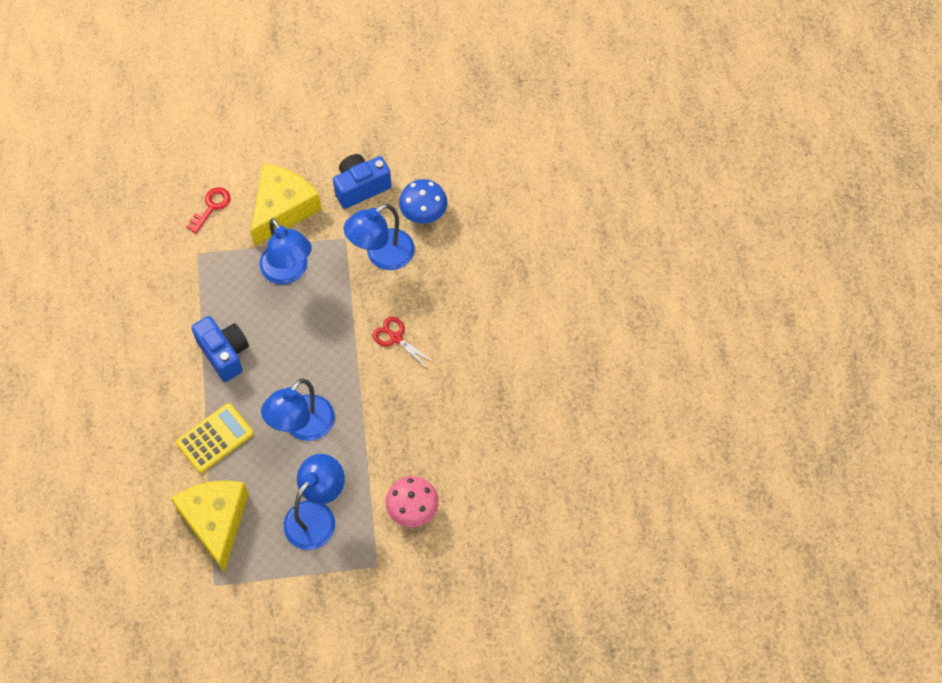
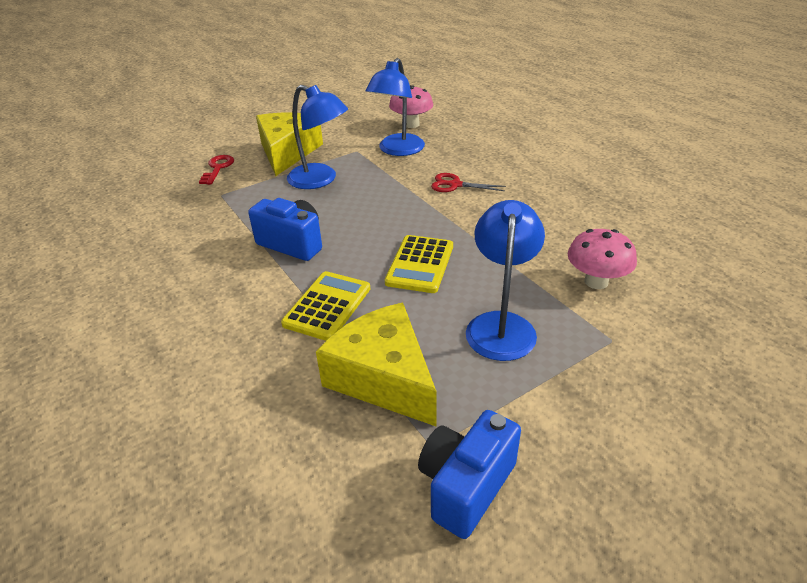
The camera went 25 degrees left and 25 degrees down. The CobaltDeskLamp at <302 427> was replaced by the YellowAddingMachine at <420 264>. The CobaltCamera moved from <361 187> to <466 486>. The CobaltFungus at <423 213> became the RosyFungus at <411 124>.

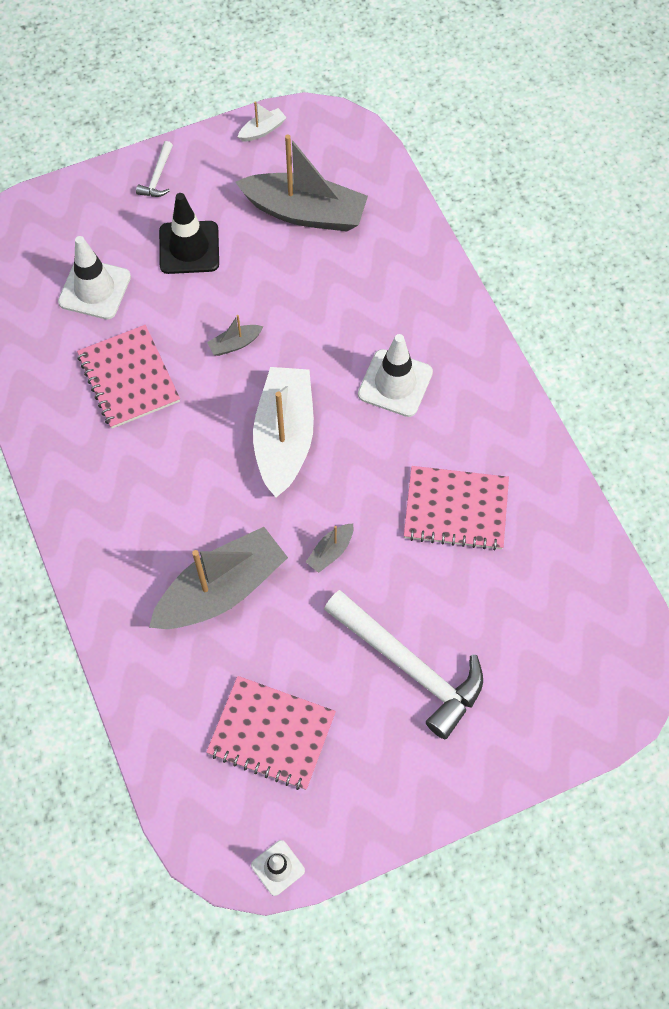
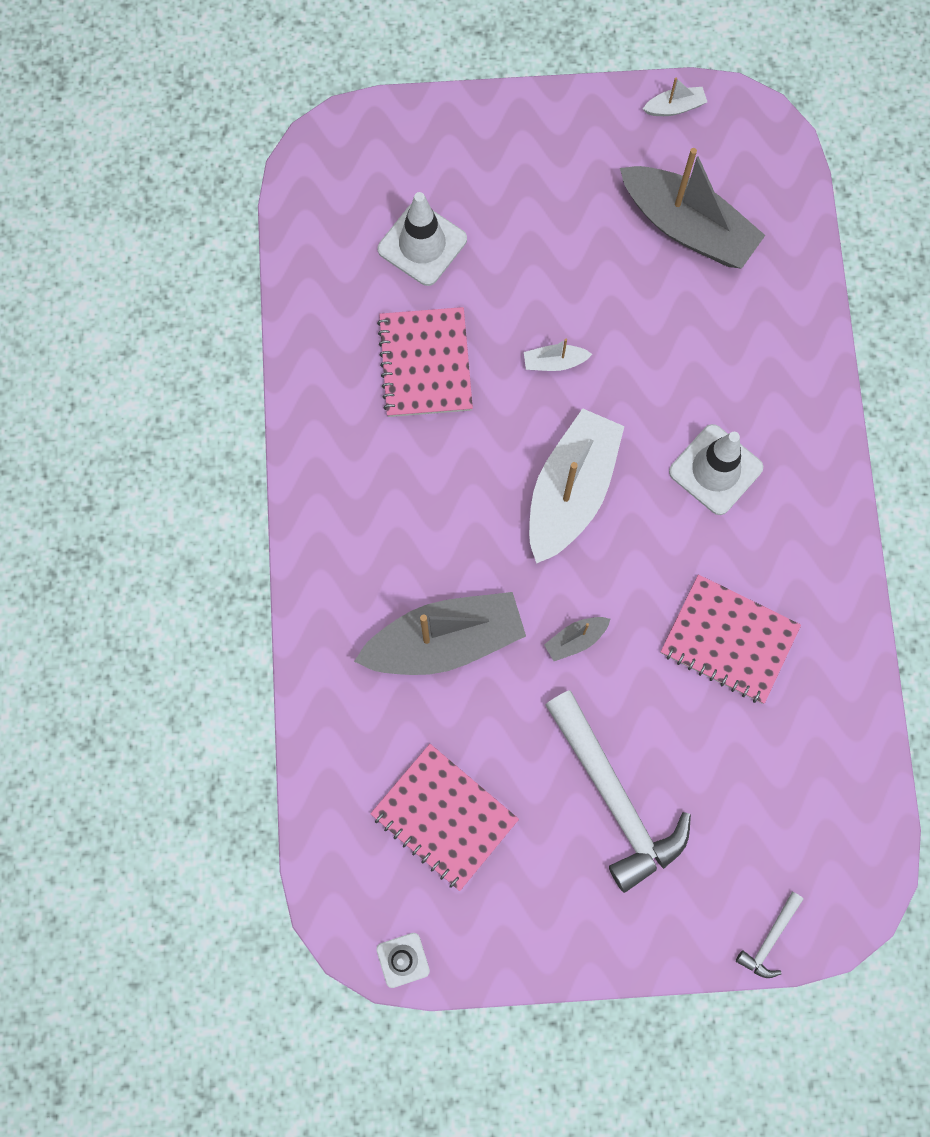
The camera went 20 degrees right and 10 degrees up. The PureWhiteClawHammer moved from <158 176> to <770 939>. The JetBlackRoadCone at <189 248> disappeared. The AshGreyBoat at <235 344> became the PureWhiteBoat at <554 362>.

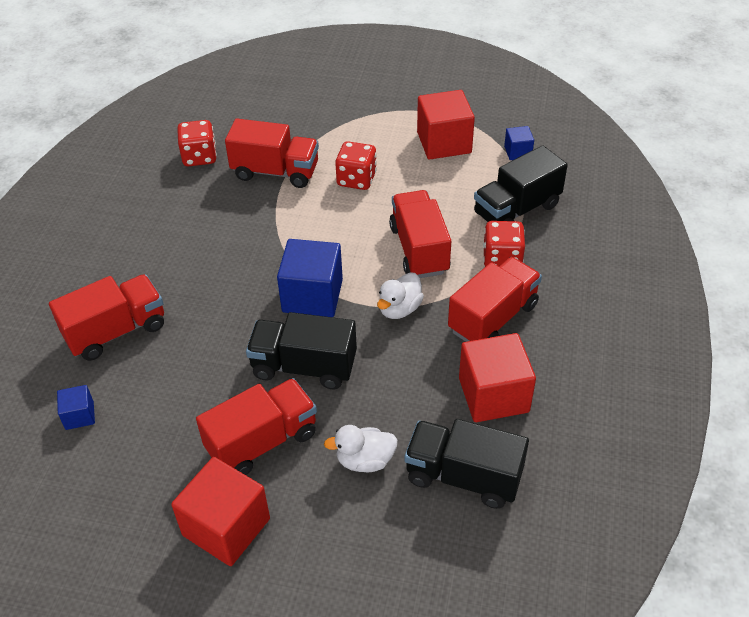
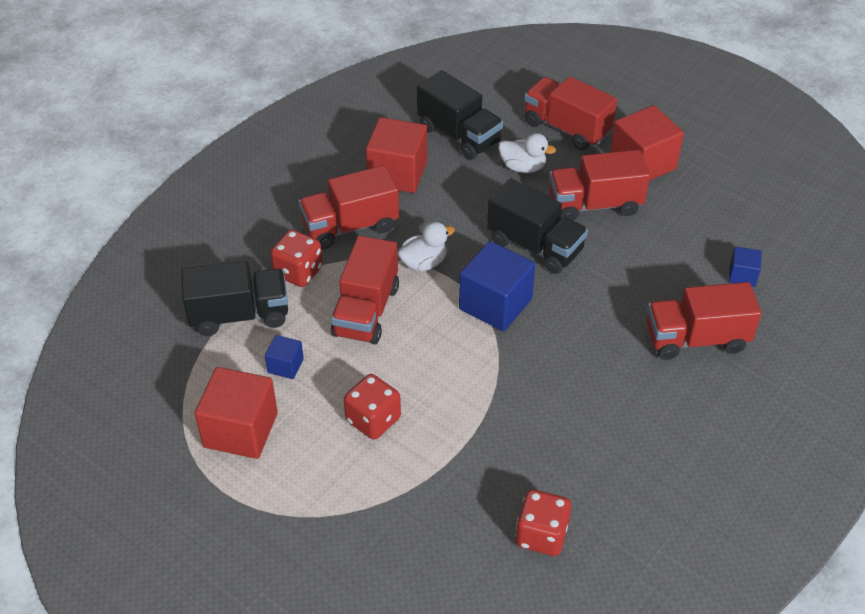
The camera went 155 degrees left and 0 degrees up. The CrimsonToyTruck moved from <275 172> to <566 128>. The CobaltCube moved from <517 152> to <285 366>.

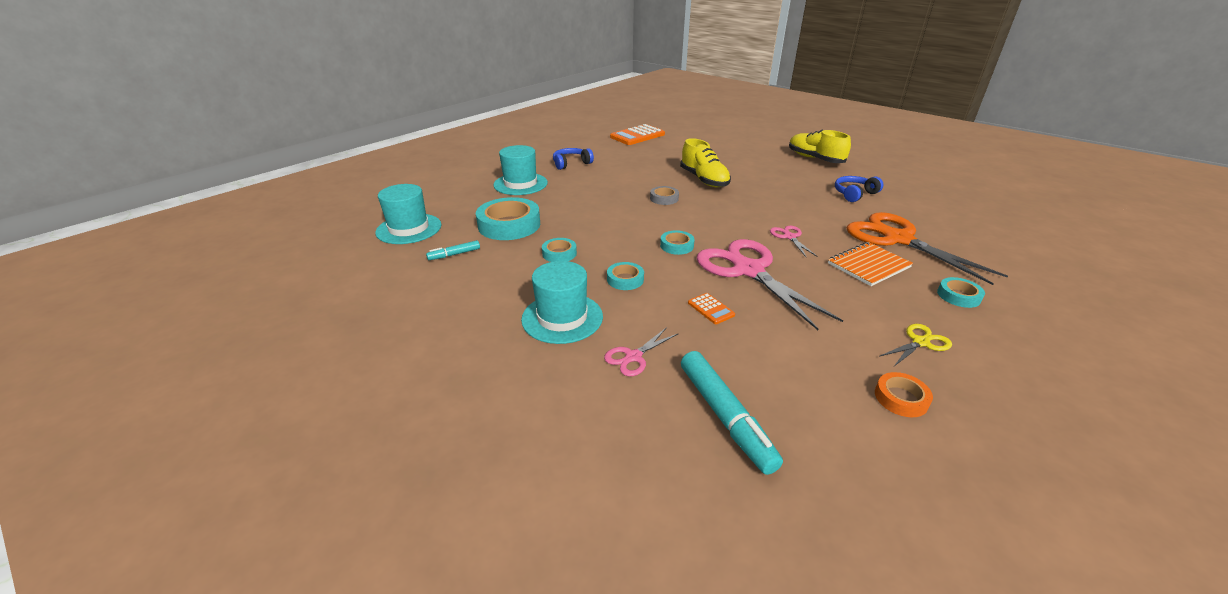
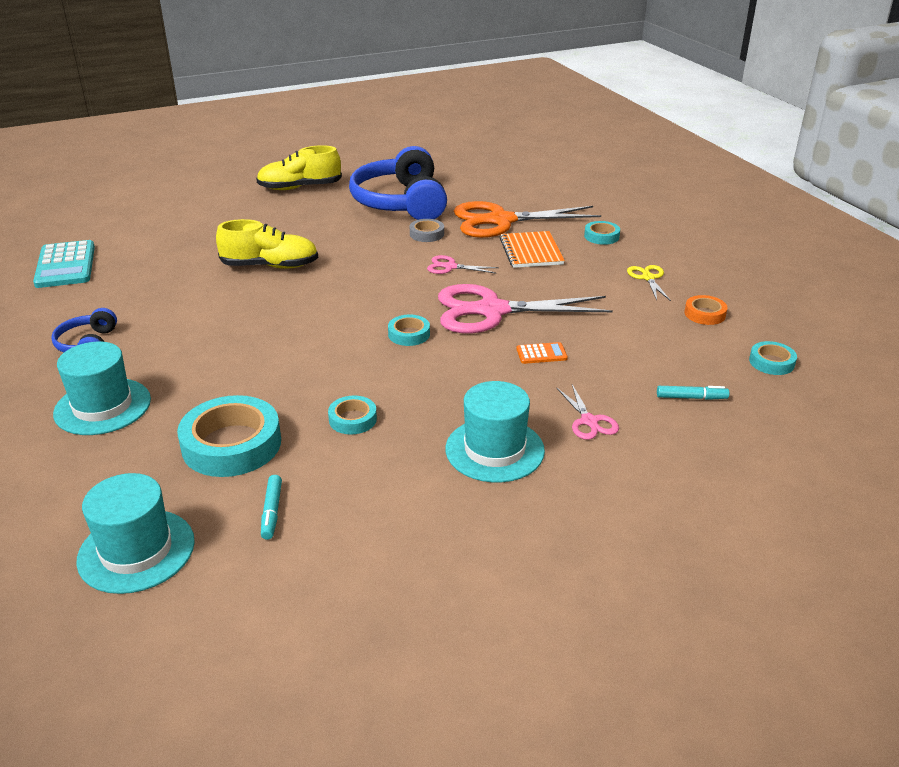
The camera went 65 degrees left and 0 degrees up. The TurquoiseTape moved from <625 279> to <771 362>. The OrangeAddingMachine at <637 136> became the TurquoiseAddingMachine at <65 265>. The AshGreyTape moved from <664 198> to <427 234>. The TurquoiseMarker at <725 417> changed to 0.51 times the size. The CobaltOverEarHeadphones at <854 194> changed to 2.11 times the size.

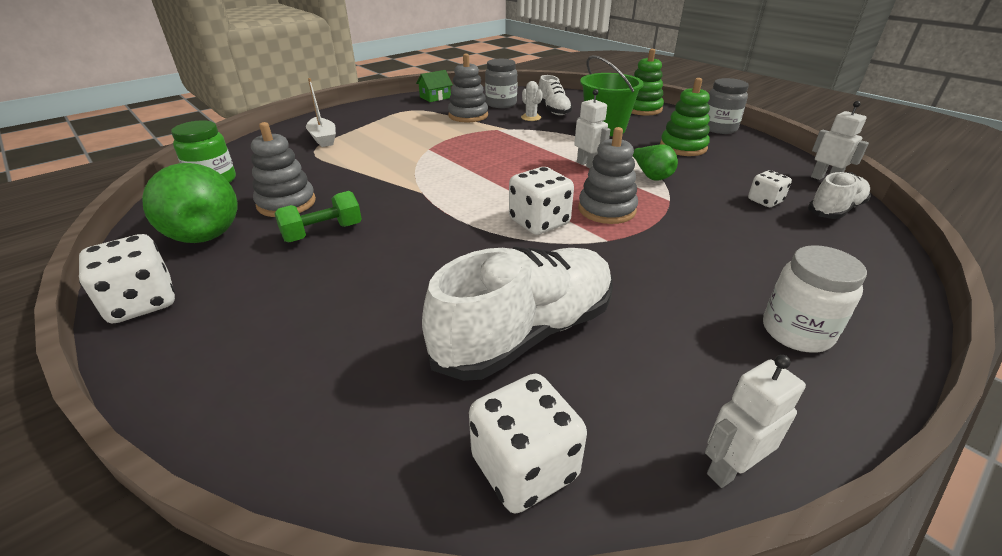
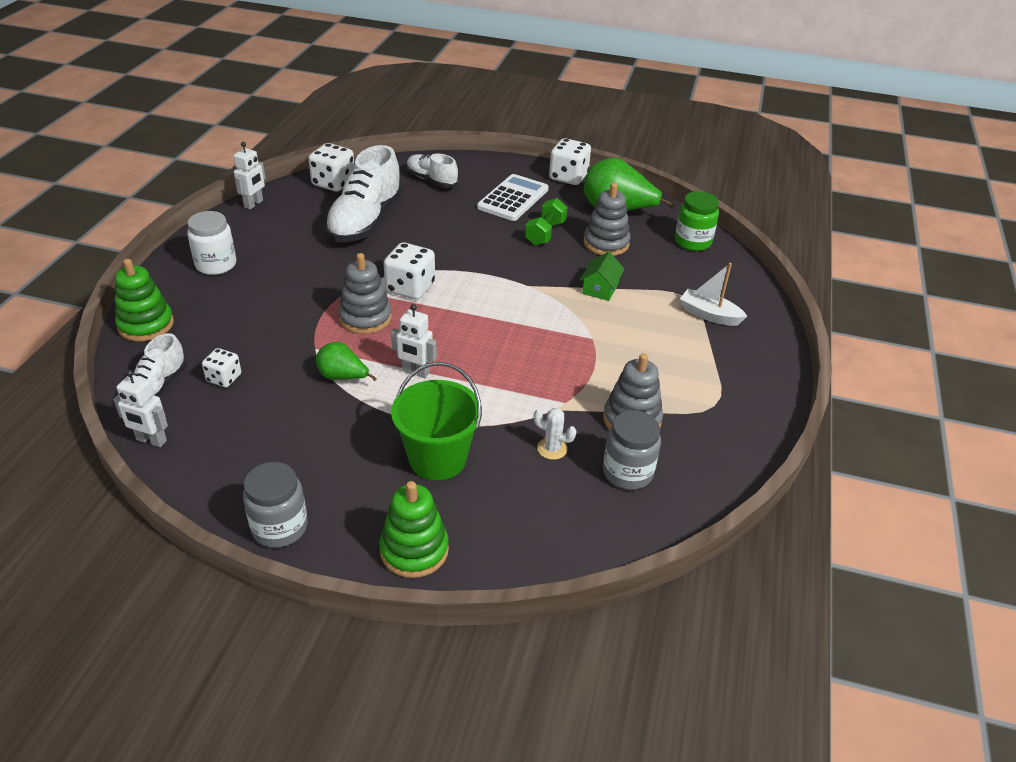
The camera went 145 degrees right and 5 degrees up. The LeafGreenHouse moved from <435 97> to <600 288>. The PureWhiteLaceUpShoe moved from <553 110> to <431 180>. The LeafGreenStackingToy moved from <683 147> to <146 325>. The PureWhiteAddingMachine at <513 198> appeared.

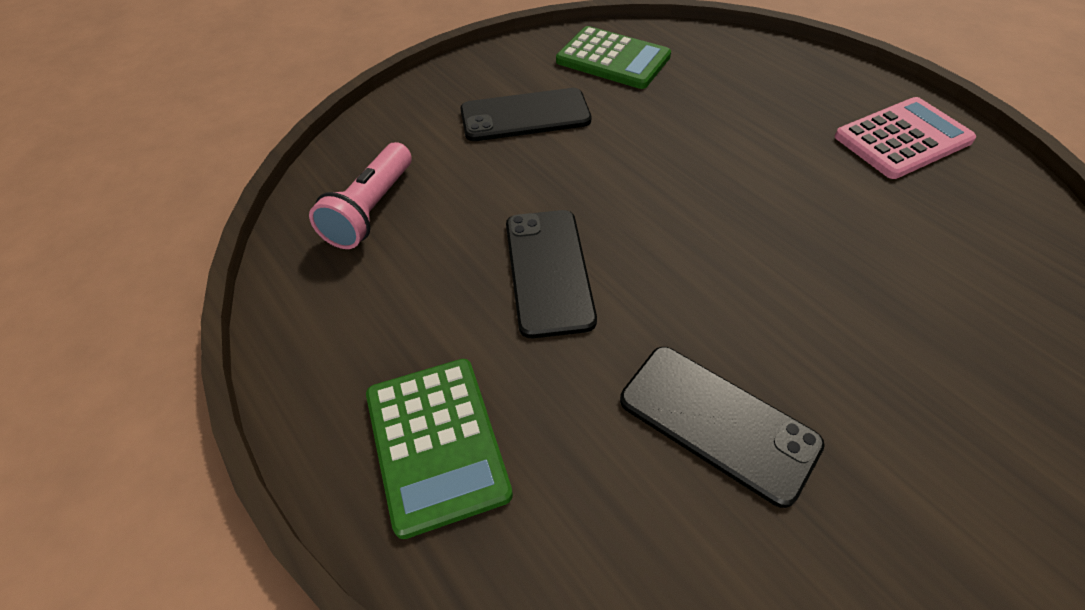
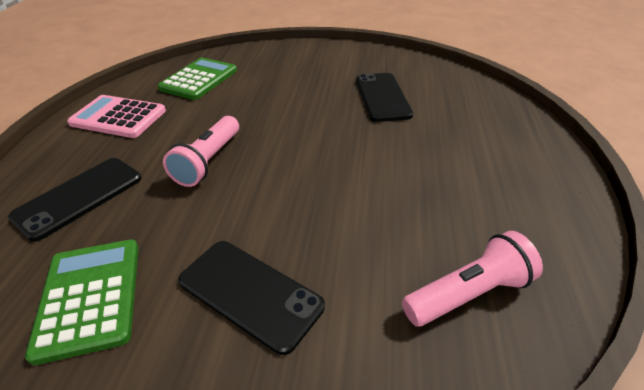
The camera went 135 degrees left and 10 degrees down. The LeafGreenAddingMachine moved from <436 443> to <199 79>. The JetBlackSmartphone moved from <548 271> to <79 197>. The RosyFlashlight at <208 161> appeared.

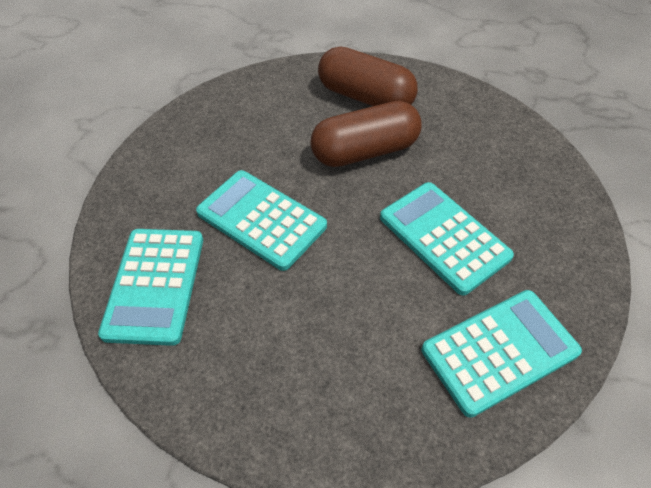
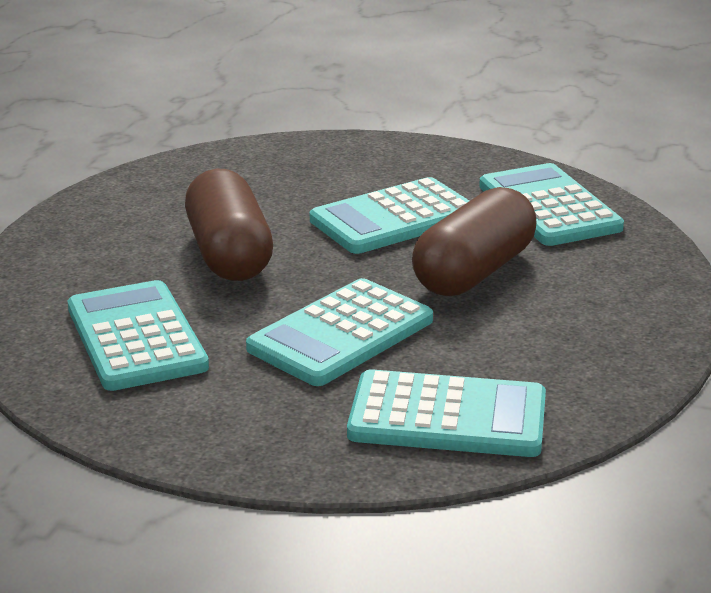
The camera went 85 degrees left and 25 degrees down. The BrownPillShape moved from <365 97> to <474 272>. The TurquoiseAddingMachine at <136 337> appeared.

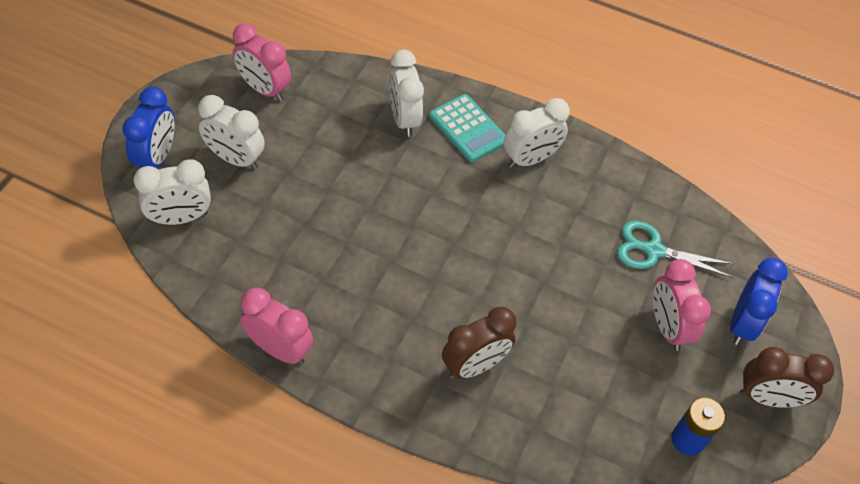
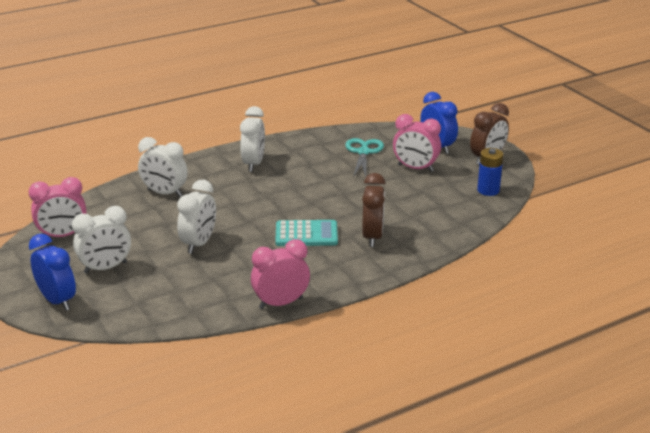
The camera went 50 degrees left and 25 degrees down. The PureWhiteBedsideClock moved from <180 218> to <199 243>. The TurquoiseAddingMachine moved from <468 129> to <306 234>. The TurquoiseShears at <654 250> turned 135 degrees clockwise.

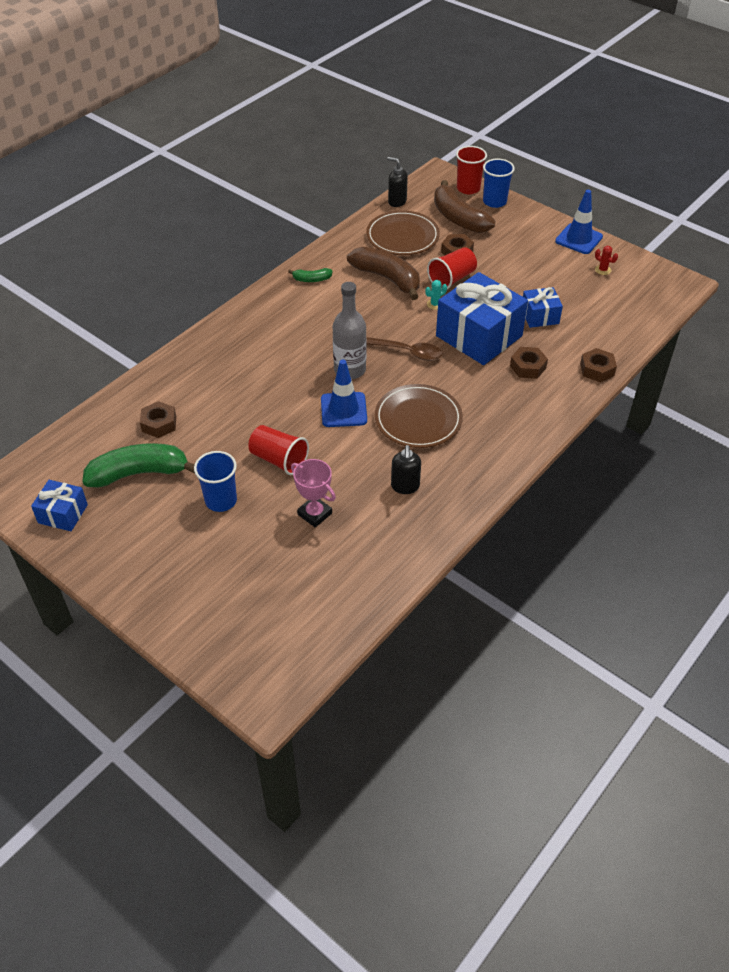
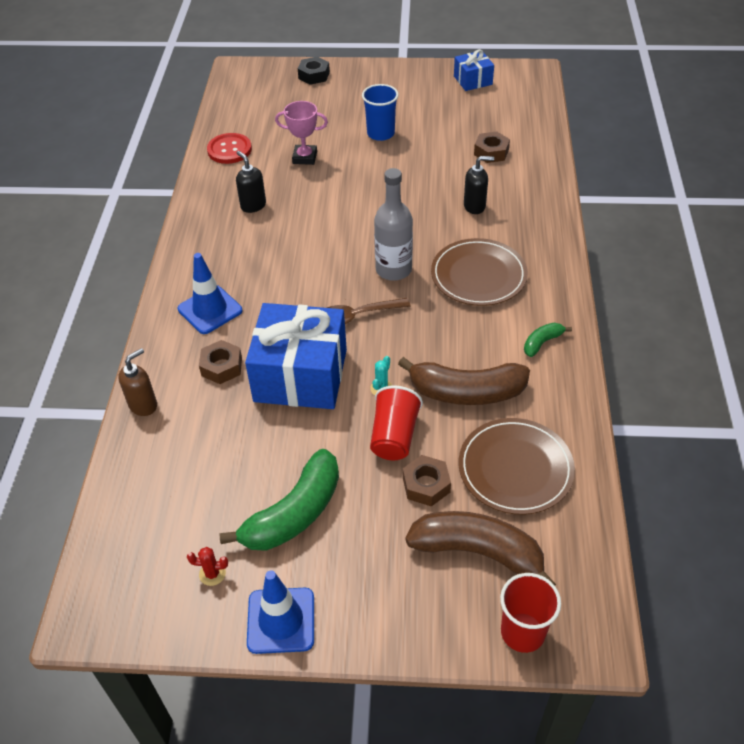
The camera went 145 degrees right and 0 degrees up. The LeafGreenBananaFruit moved from <139 473> to <294 513>. The CrimsonBeaker at <279 460> disappeared. The CobaltRoadCone moved from <343 410> to <210 310>. The BrownPlate moved from <418 419> to <478 275>. The JetBlackPumpBottle moved from <397 201> to <475 206>. The CobaltBeaker at <494 201> disappeared. The CobaltWrappedGift at <540 316> disappeared. The BrownHexNut at <597 369> was replaced by the BrownPumpBottle at <143 405>. The CrimsonShirtButton at <229 150> appeared. The JetBlackHexNut at <314 75> appeared.

